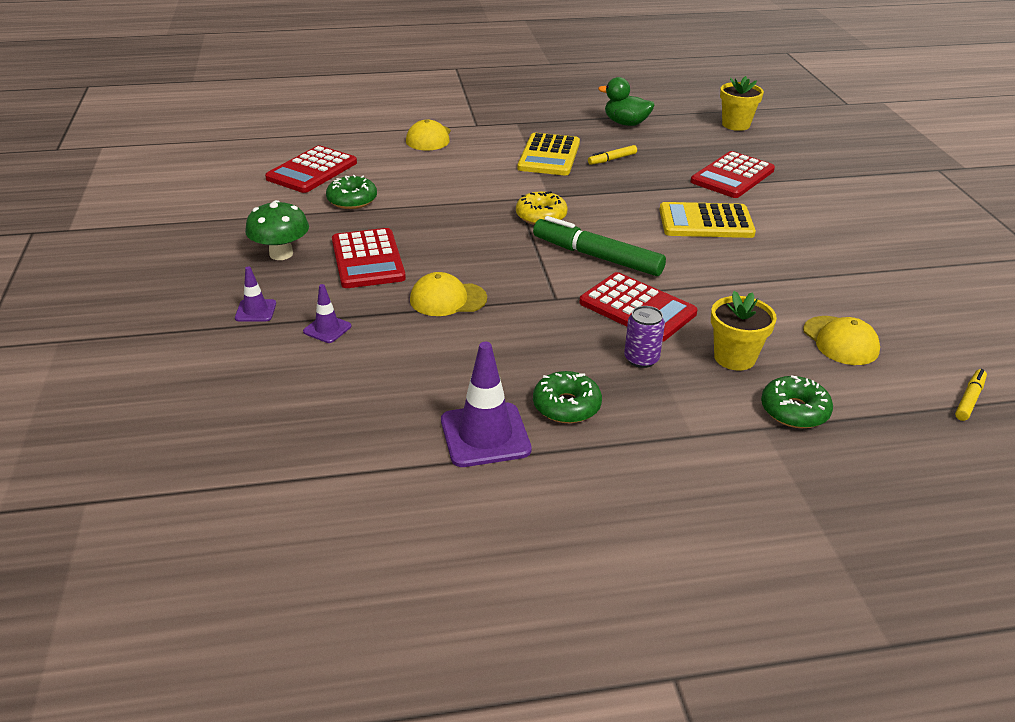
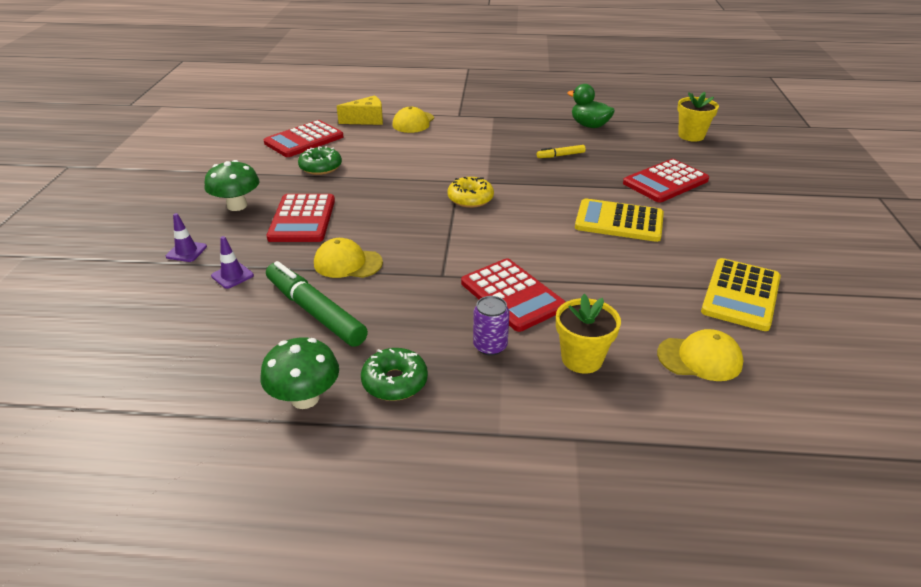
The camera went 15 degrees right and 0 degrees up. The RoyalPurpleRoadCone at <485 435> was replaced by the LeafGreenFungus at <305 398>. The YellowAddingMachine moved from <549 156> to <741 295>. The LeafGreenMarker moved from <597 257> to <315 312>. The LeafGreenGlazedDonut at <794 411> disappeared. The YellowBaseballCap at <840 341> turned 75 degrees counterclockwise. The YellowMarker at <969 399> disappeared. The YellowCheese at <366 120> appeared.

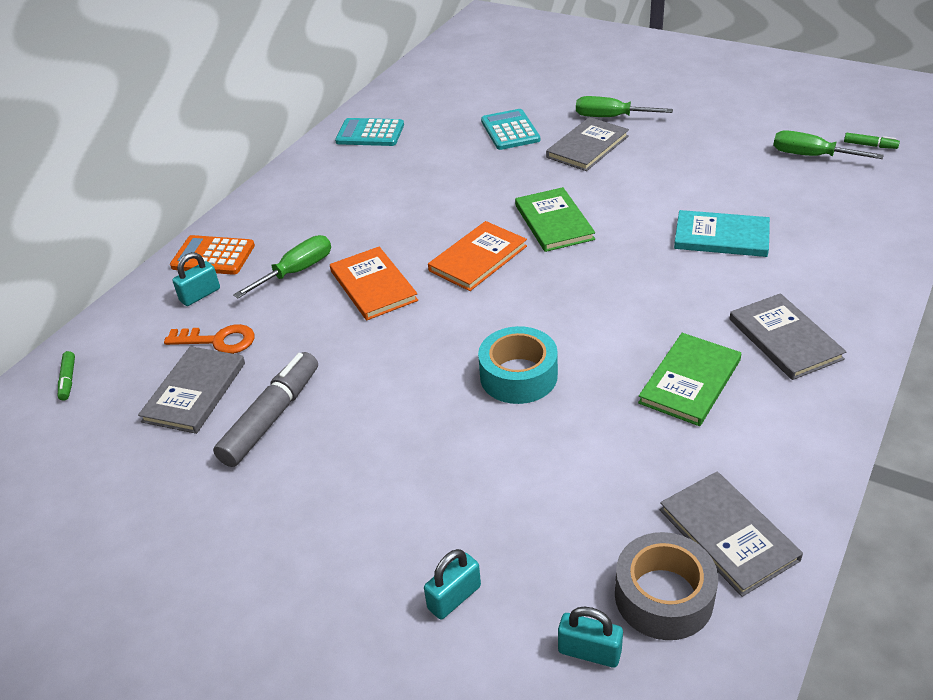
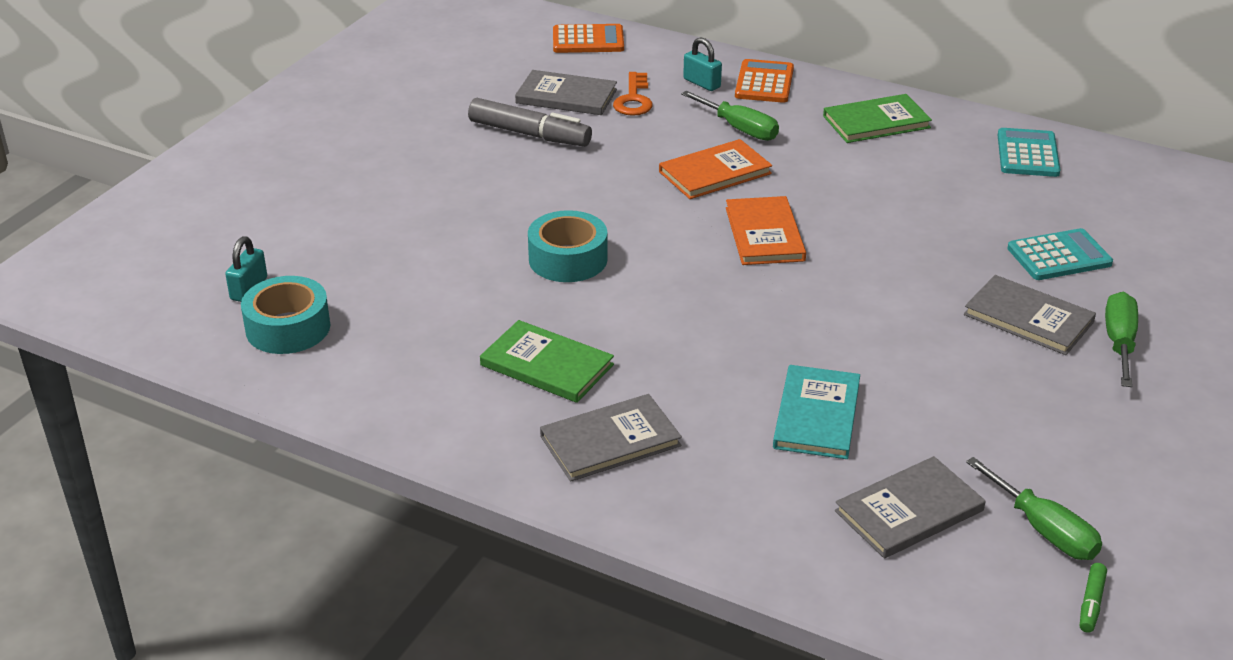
The camera went 85 degrees right and 5 degrees down. The LeafGreenMarker at <68 380> was replaced by the OrangeAddingMachine at <588 40>. The TurquoiseSmallLock at <454 597> disappeared. The OrangeHardcover at <478 258> turned 45 degrees clockwise. The LeafGreenHardcover moved from <554 222> to <876 122>. The AshGreyTape at <663 596> became the TurquoiseTape at <288 328>. The AshGreyHardcover moved from <728 535> to <909 511>. The LeafGreenFlatScrewdriver at <811 156> turned 120 degrees clockwise.

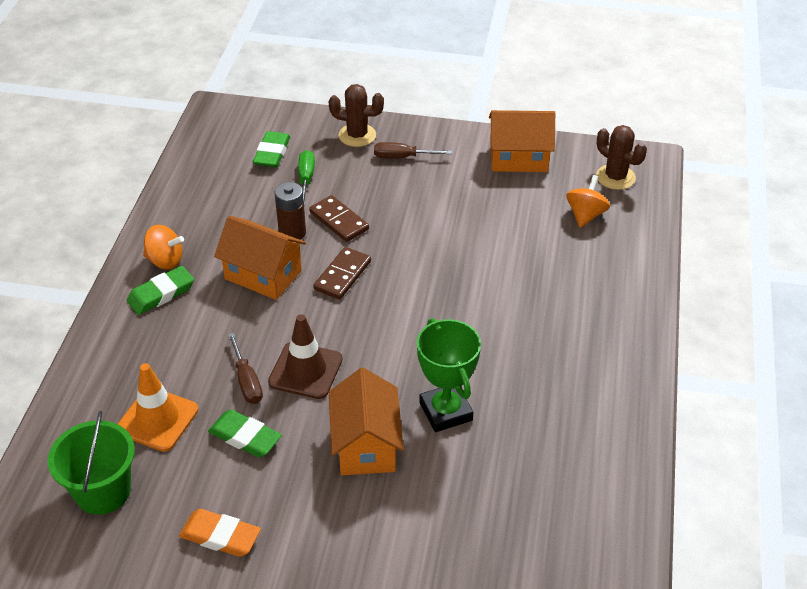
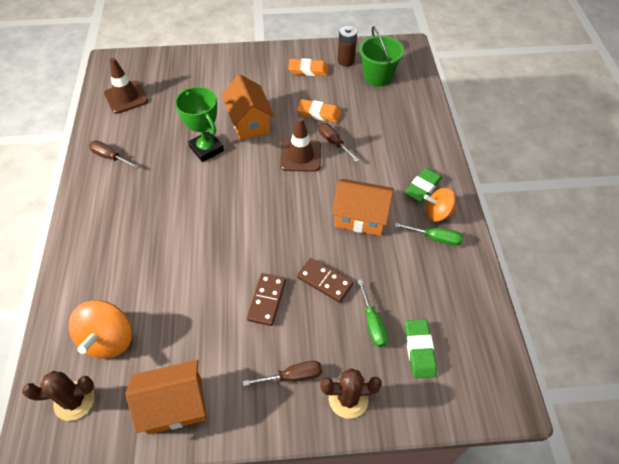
The camera went 165 degrees right and 10 degrees up. The OrangeRoadCone at <157 419> disappeared. The LeafGreenPencilEraser at <245 437> became the OrangePencilEraser at <319 113>. The BrownBattery moved from <292 233> to <346 61>. The BrownDominoTile moved from <342 275> to <267 300>. The OrangeSpinningTop at <585 215> changed to 1.51 times the size. The BrownCactus at <615 177> turned 45 degrees counterclockwise. The BrownFlatScrewdriver at <110 157> appeared. The BrownRoadCone at <126 97> appeared. The LeafGreenFlatScrewdriver at <435 238> appeared.

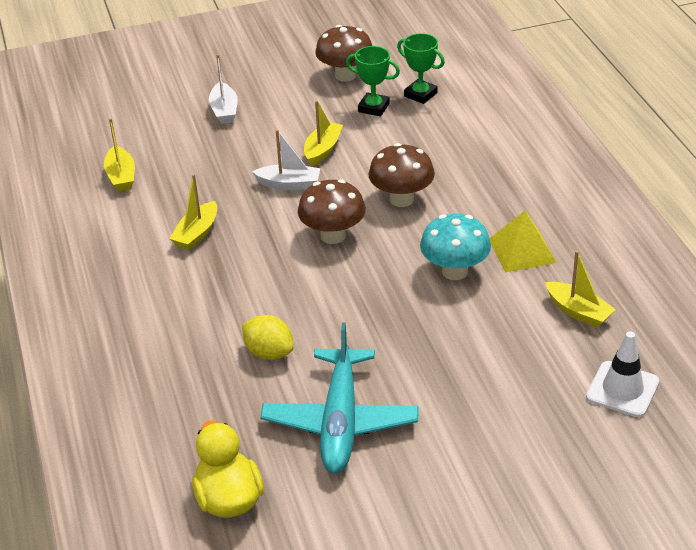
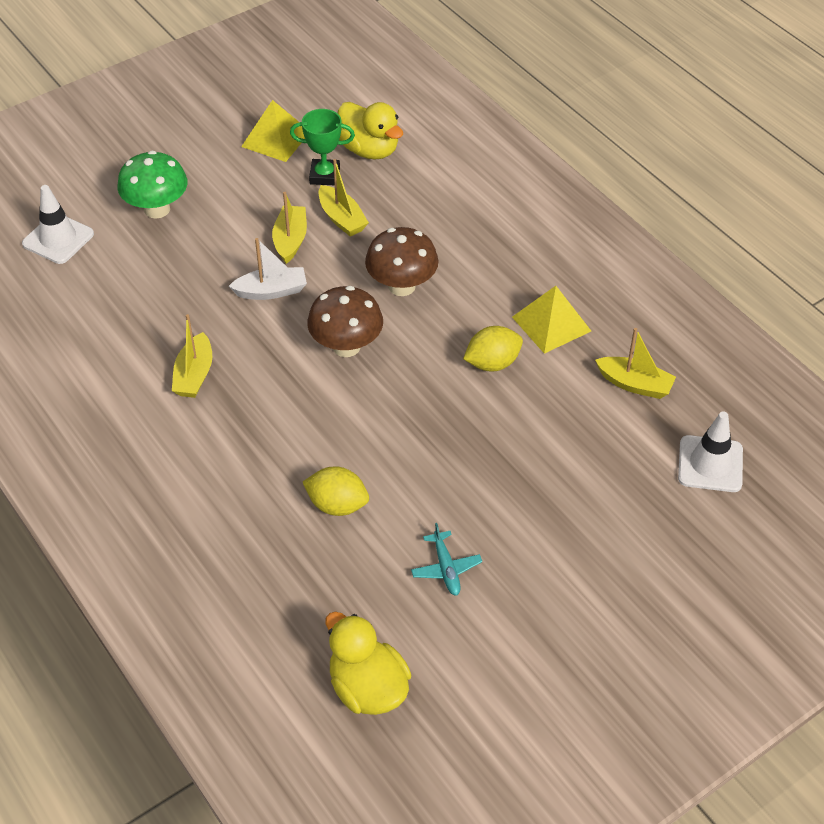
The camera went 20 degrees left and 10 degrees up. The YellowBoat moved from <121 176> to <342 219>. The PureWhiteBoat at <224 110> was replaced by the LeafGreenFungus at <157 209>. The TurquoiseToyPlane at <340 421> changed to 0.43 times the size. The BrownFungus at <345 75> was replaced by the YellowPyramidShape at <276 139>. The LeafGreenPrizeCup at <420 95> was replaced by the YellowDuck at <369 150>. The TurquoiseFungus at <454 271> was replaced by the YellowCitrusFruit at <492 363>. The PureWhiteRoadCone at <58 239> appeared.

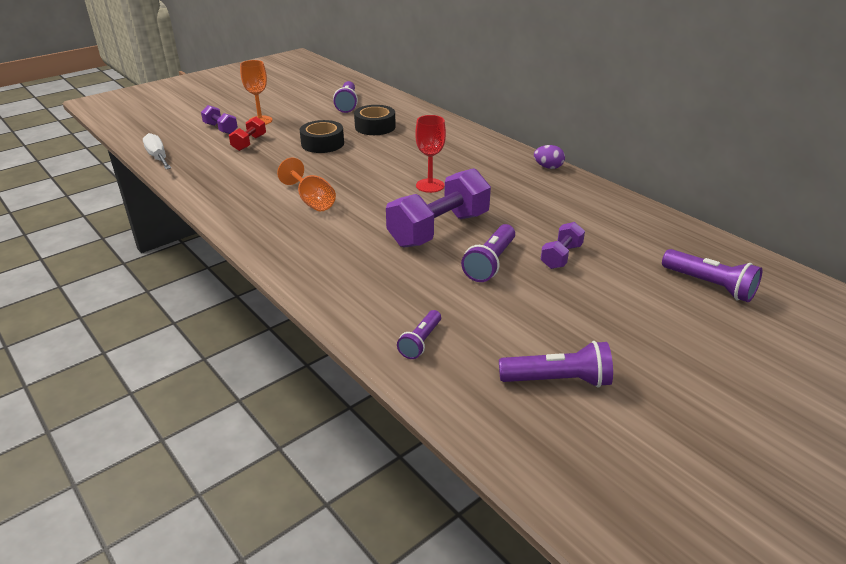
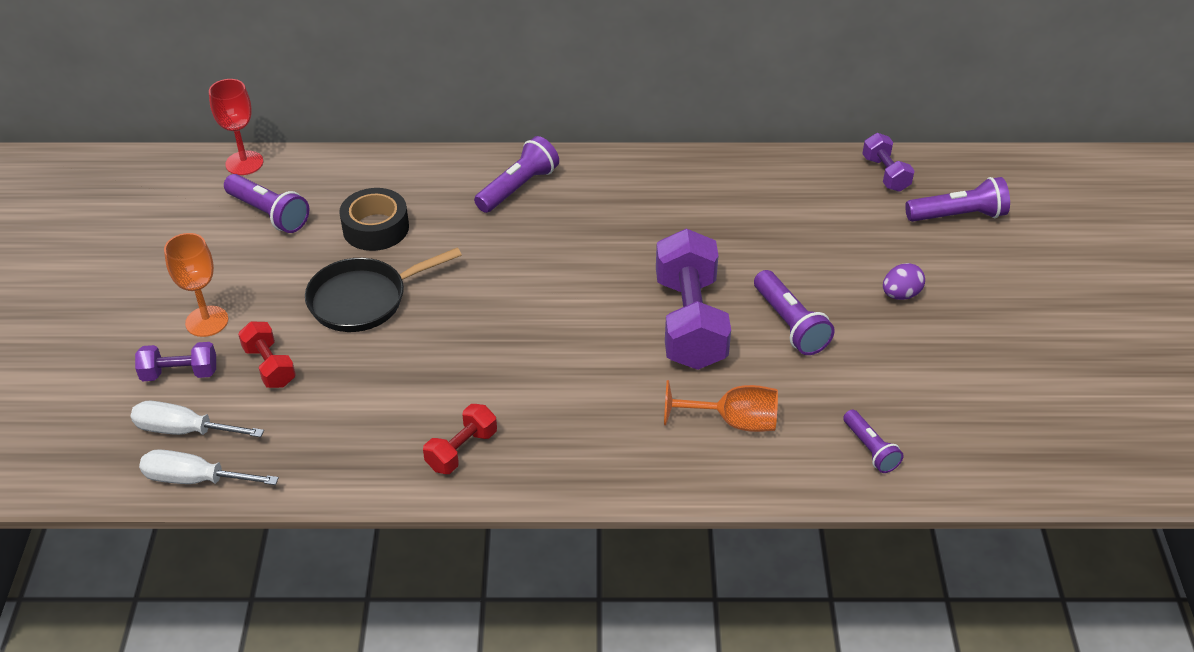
The camera went 50 degrees left and 10 degrees up. The OrangeChalice moved from <312 201> to <733 422>. The JetBlackTape at <322 143> was replaced by the JetBlackFryingPan at <364 299>. The CrimsonChalice moved from <430 185> to <244 163>. The RoyalPurpleFlashlight moved from <557 380> to <518 187>. The RoyalPurpleToyEgg moved from <548 167> to <900 294>. The RoyalPurpleFreeWeight moved from <561 256> to <885 174>. The PureWhiteFlatScrewdriver at <184 430> appeared. The CrimsonFreeWeight at <461 450> appeared.

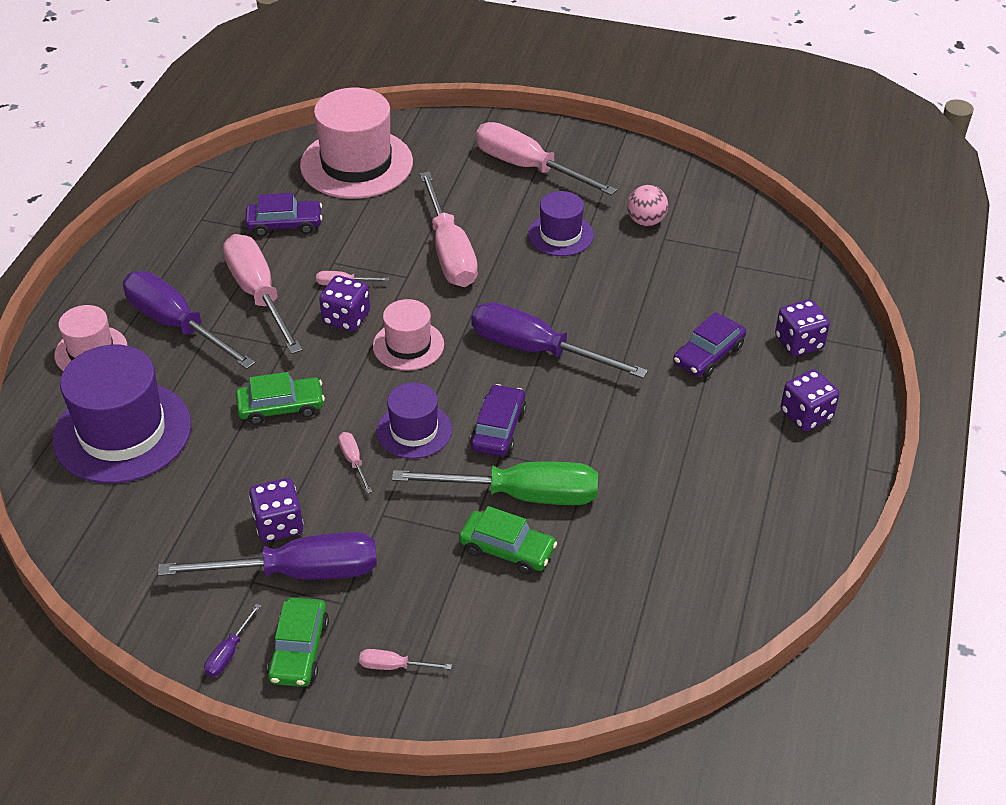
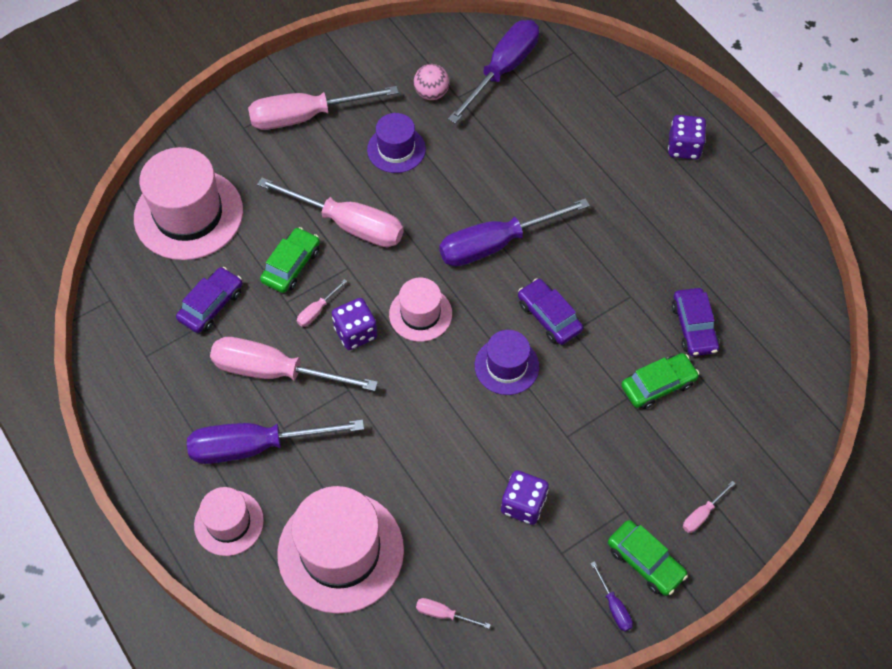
The camera went 50 degrees left and 15 degrees up. The RoyalPurpleTopHat at <122 432> became the RosyTopHat at <340 551>. The RoyalPurpleFlatScrewdriver moved from <298 572> to <502 70>. The LeafGreenAutomobile moved from <281 407> to <291 265>. The RosyFlatScrewdriver moved from <353 461> to <443 614>. The LeafGreenFlatScrewdriver at <521 495> disappeared. The RoyalPurpleAutomobile moved from <708 354> to <693 327>. The RoyalPurpleDie at <799 342> disappeared.

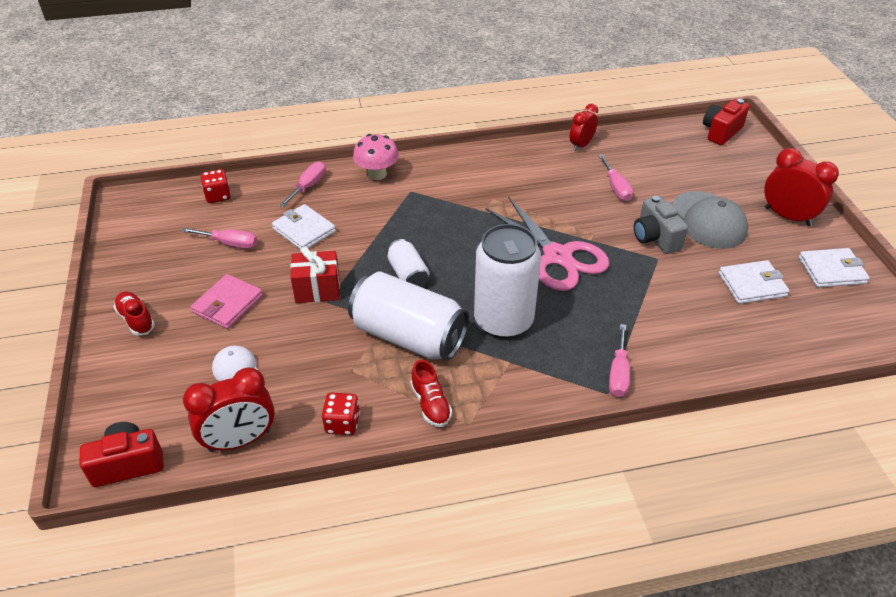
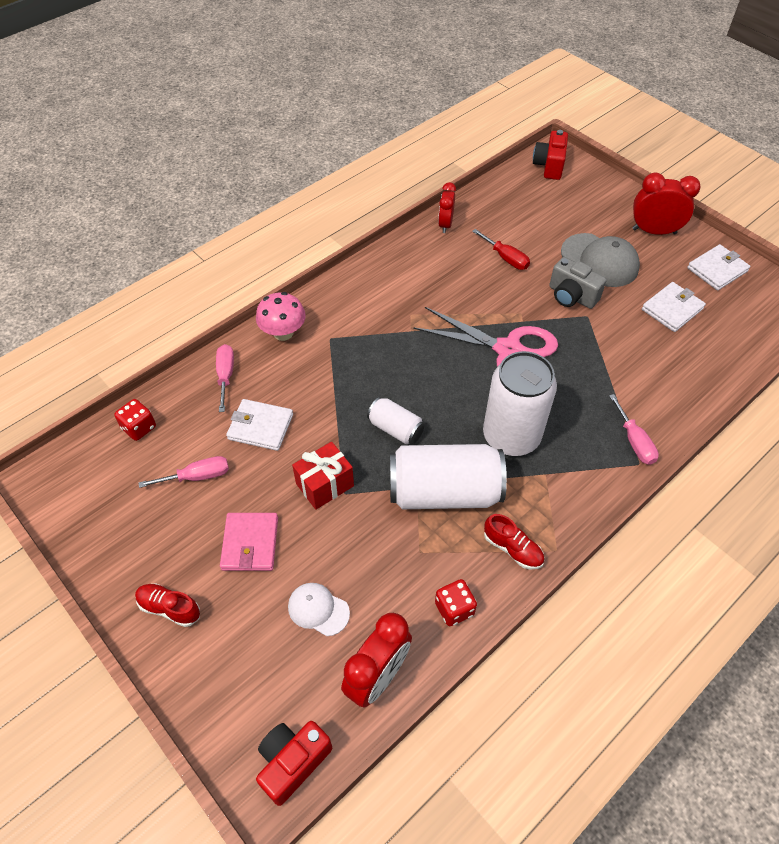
The camera went 30 degrees left and 10 degrees up. The RosyFlatScrewdriver at <616 188> became the CrimsonFlatScrewdriver at <506 258>.

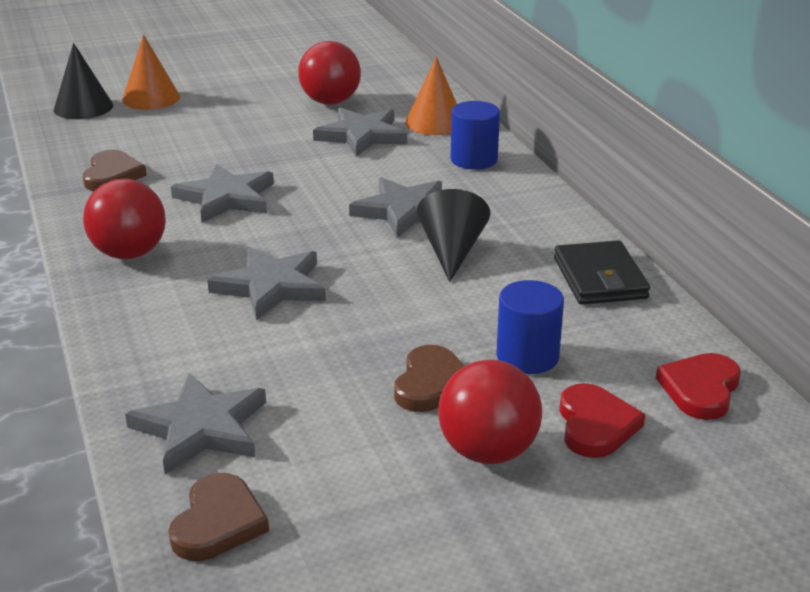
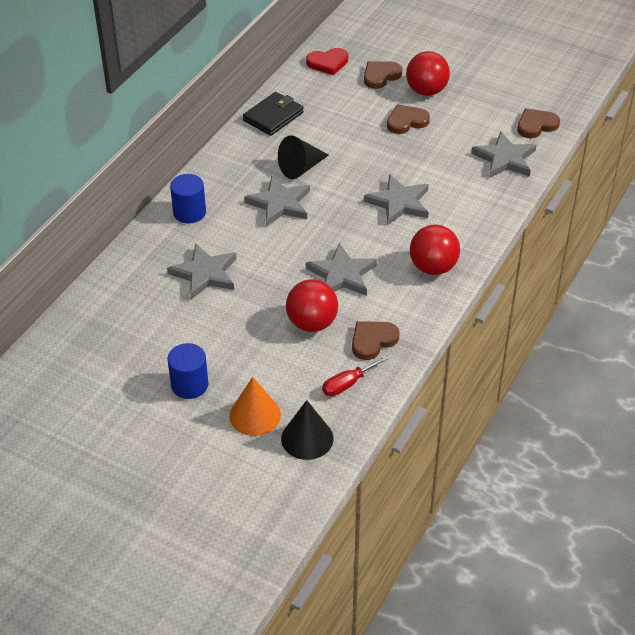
The camera went 130 degrees left and 15 degrees up. The CrimsonPlayBall moved from <330 102> to <312 323>. The OrangeCone at <435 122> disappeared. The CobaltCylinder moved from <527 356> to <189 385>. The CrimsonHeartShape at <595 425> became the BrownHeartShape at <380 76>. The CrimsonFlatScrewdriver at <347 384> appeared.

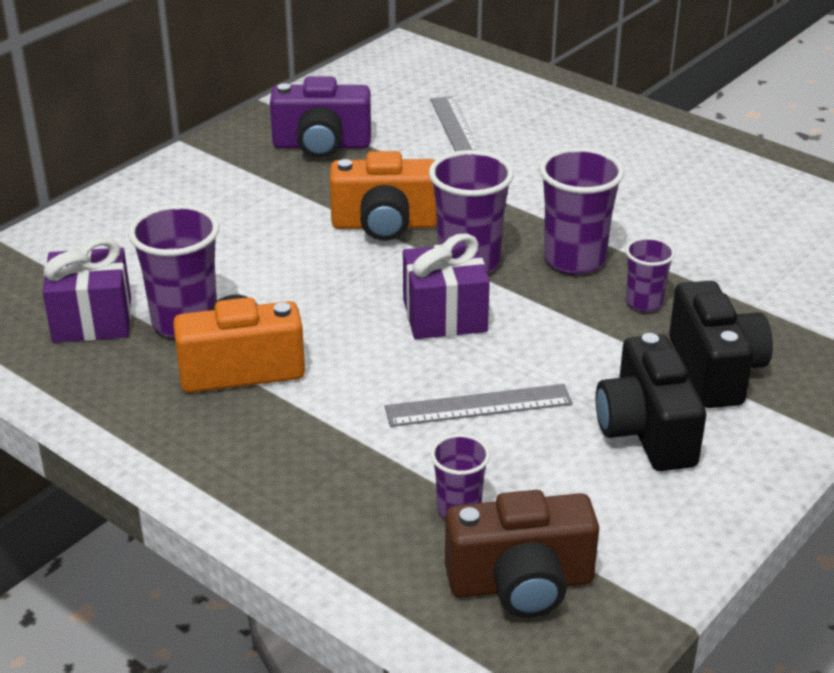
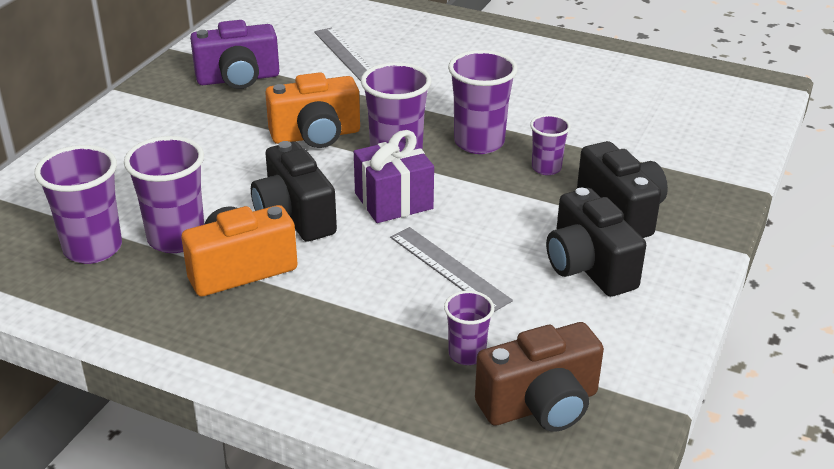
The camera went 15 degrees left and 0 degrees up. The RoyalPurpleWrappedGift at <92 320> was replaced by the RoyalPurpleBeaker at <93 248>. The AshGreyMeasuringStick at <478 405> turned 75 degrees clockwise. The JetBlackCamera at <294 216> appeared.

